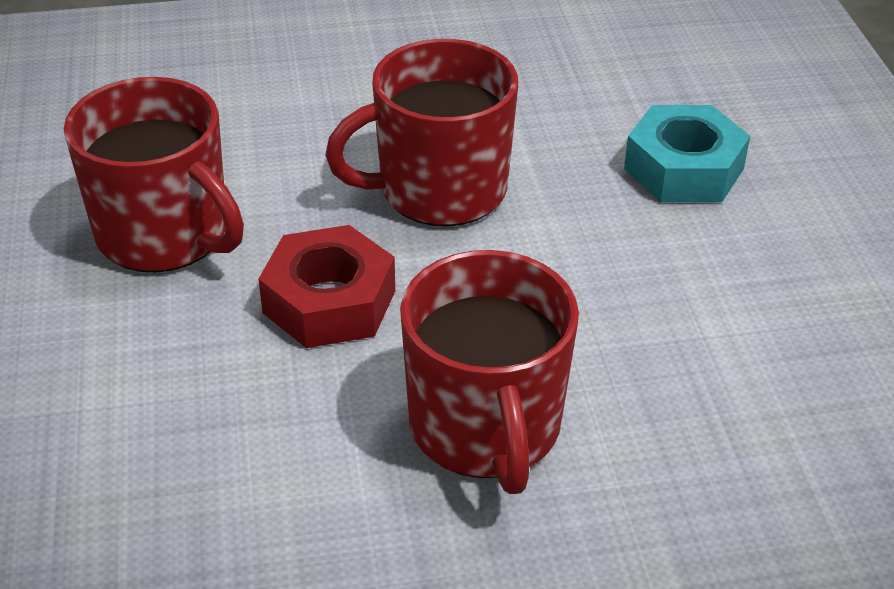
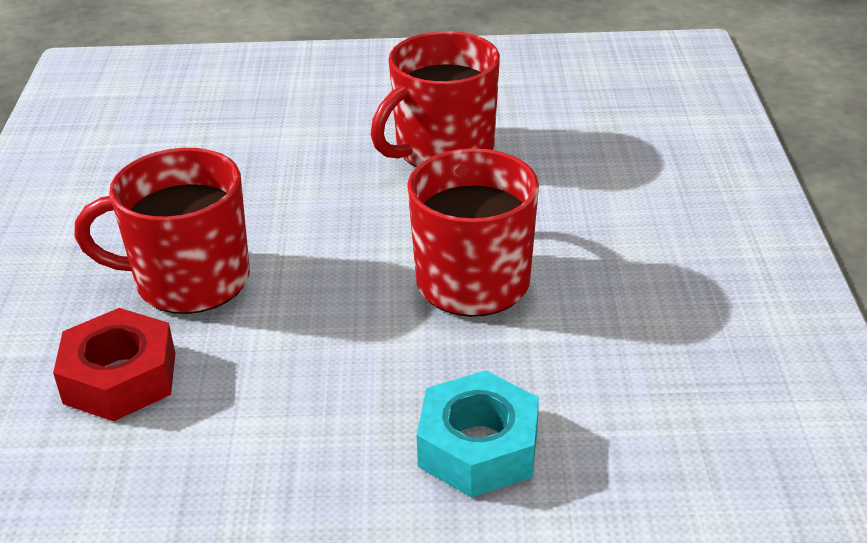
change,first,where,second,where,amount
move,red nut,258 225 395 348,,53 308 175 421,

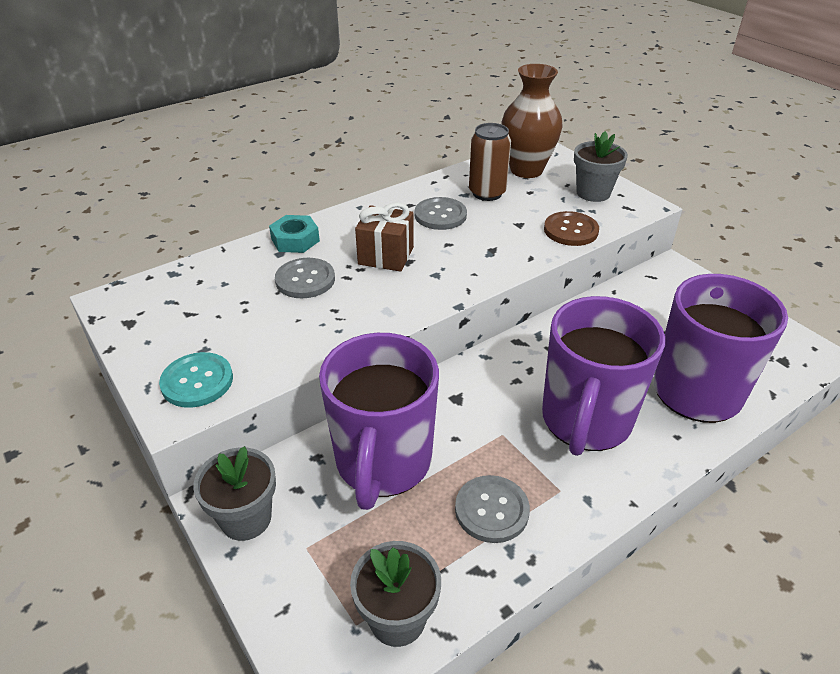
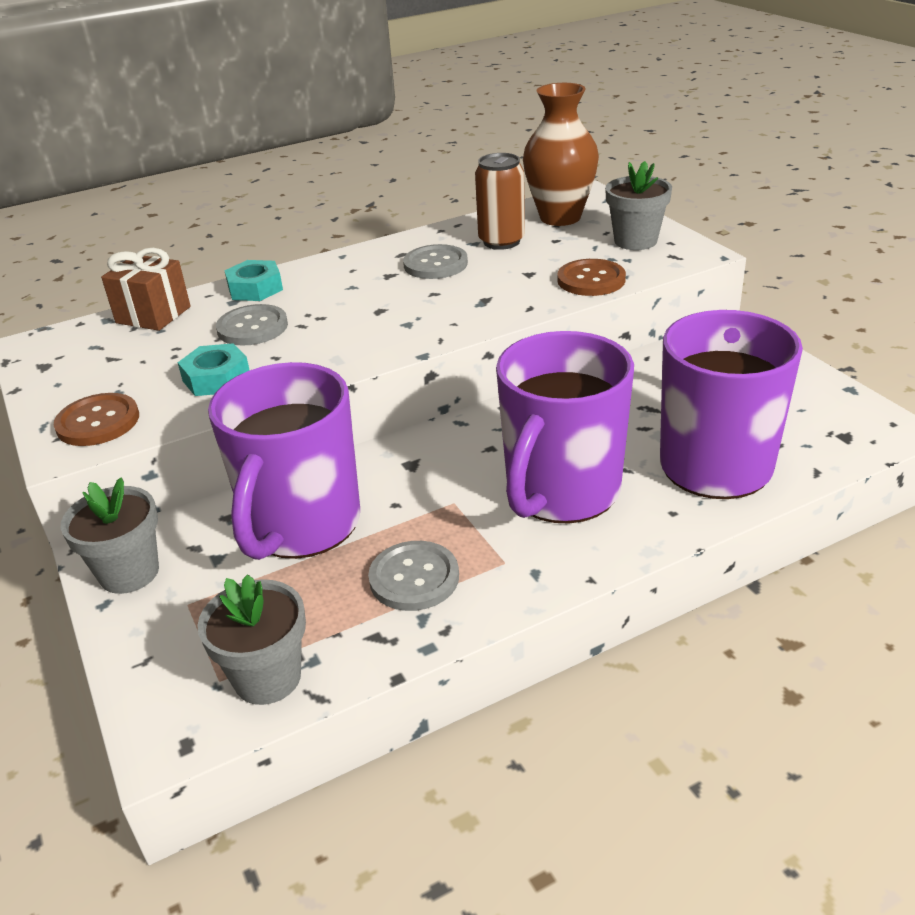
change,first,where,second,where,amount
recolor,turquoise button,159 352 233 408,brown button,54 393 139 446,
move,brown gift,355 202 414 272,,101 248 191 331,
insert,,,turquoise nut,178 343 250 396,

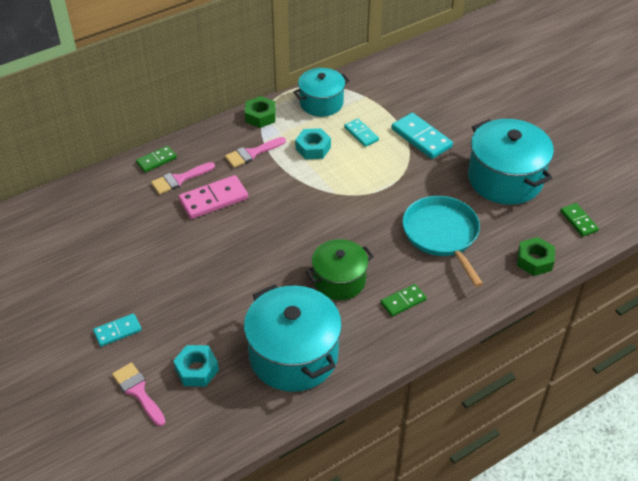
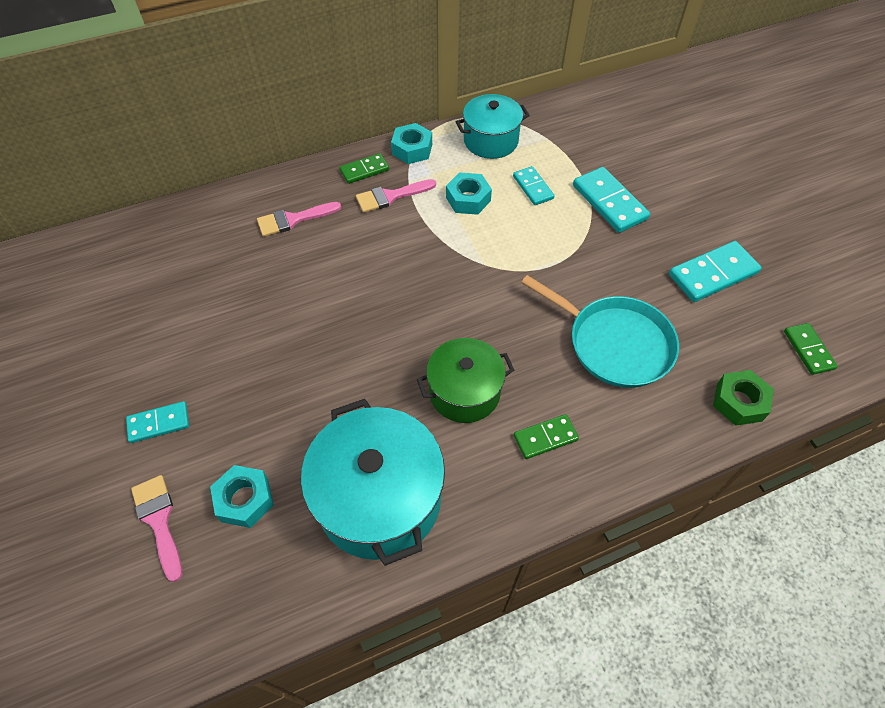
change,first,where,second,where,amount
move,green domino,136 146 177 173,,340 153 389 184,
delete,pink domino,178 175 248 219,,,
recolor,green nut,245 96 276 128,turquoise nut,391 123 432 164,
rotate,turquoise pan,402 196 483 287,,521 275 679 388,135 degrees clockwise
replace,turquoise pot,468 119 554 205,turquoise domino,669 241 762 302,

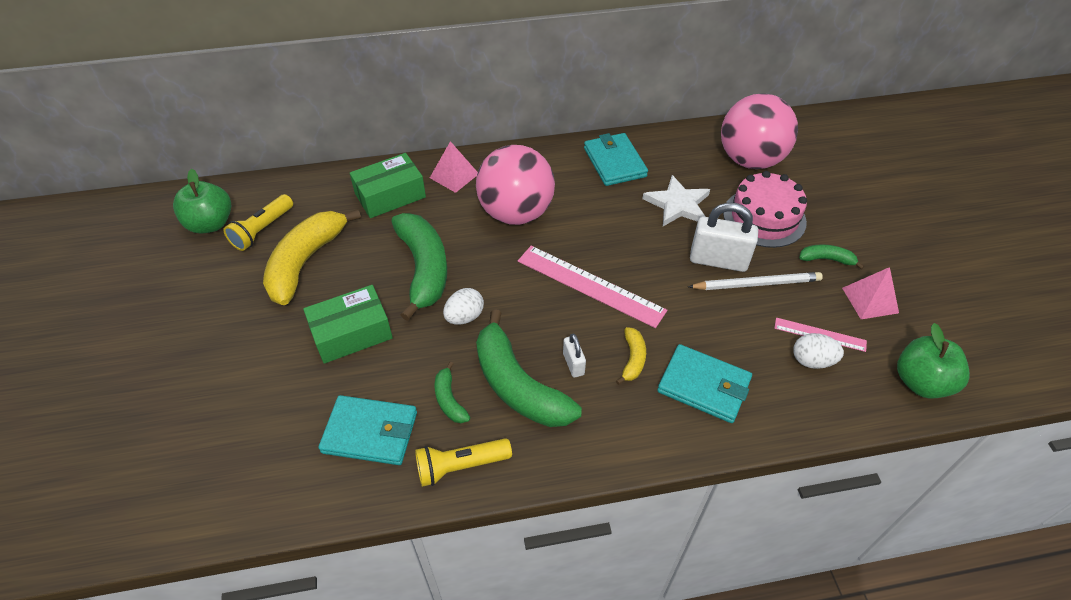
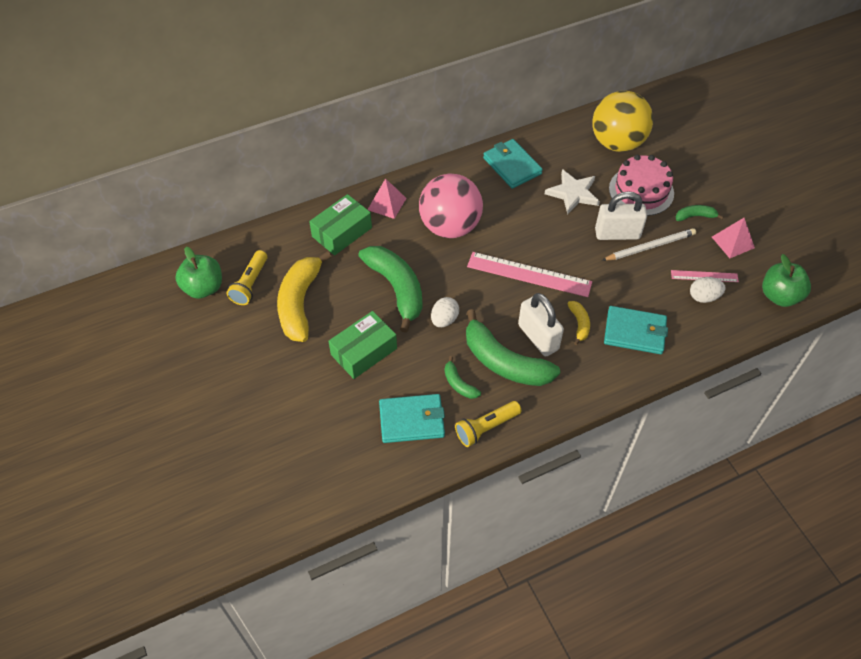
change,first,where,second,where,amount
resize,white padlock,563 334 586 378,,518 293 564 357,x1.95
recolor,pink ball,721 93 798 169,yellow ball,592 91 653 152,

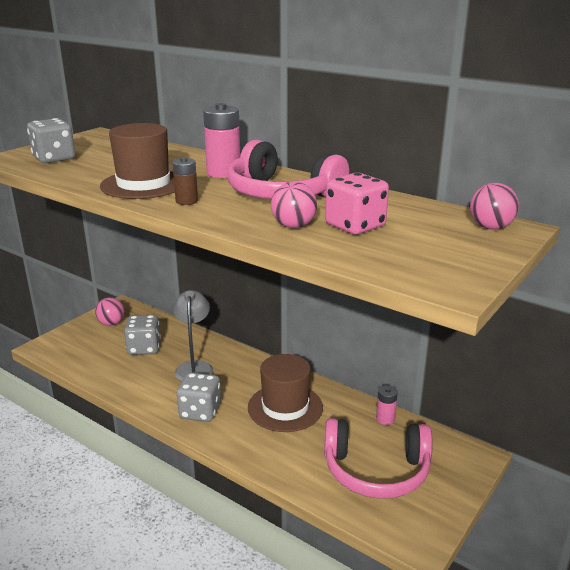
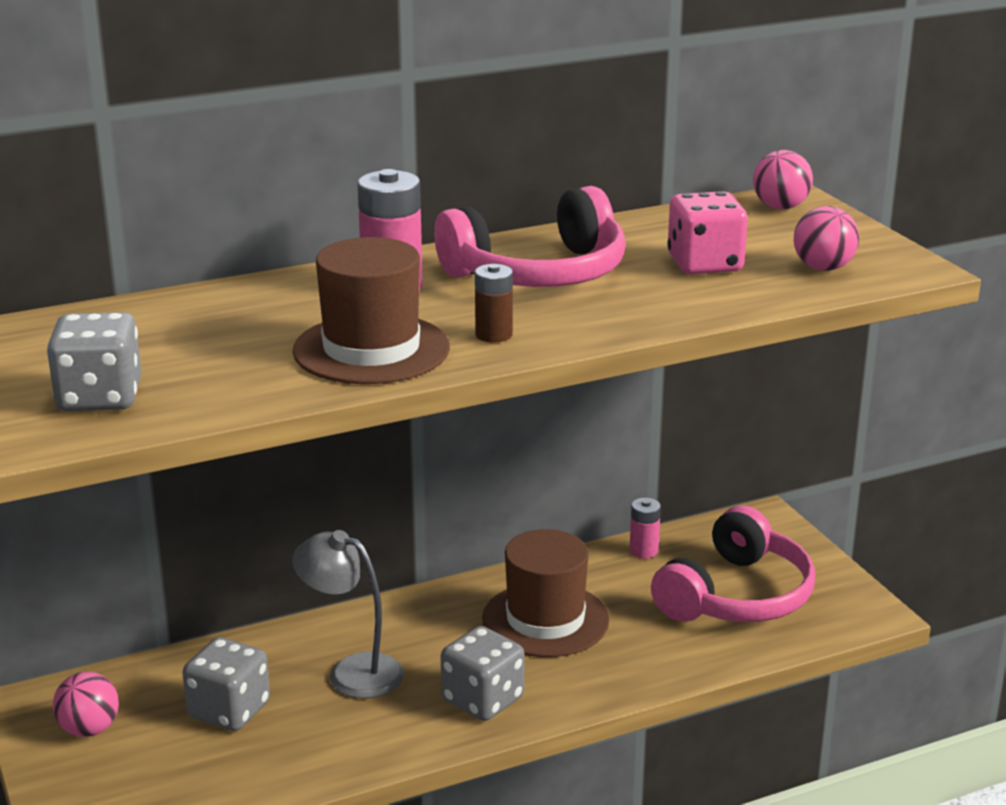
change,first,where,second,where,amount
move,pink ball,271 181 317 228,,794 206 859 271,

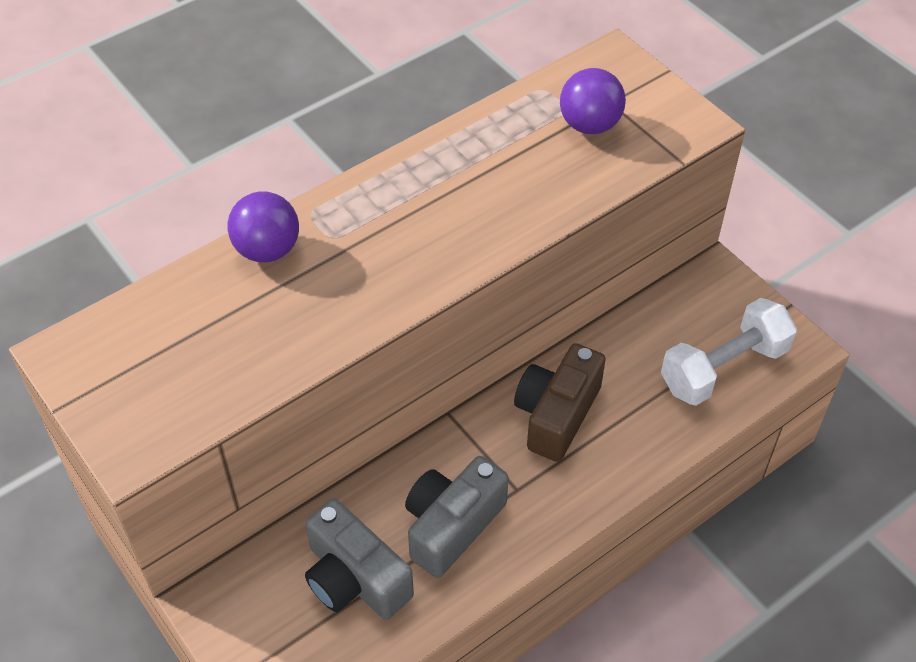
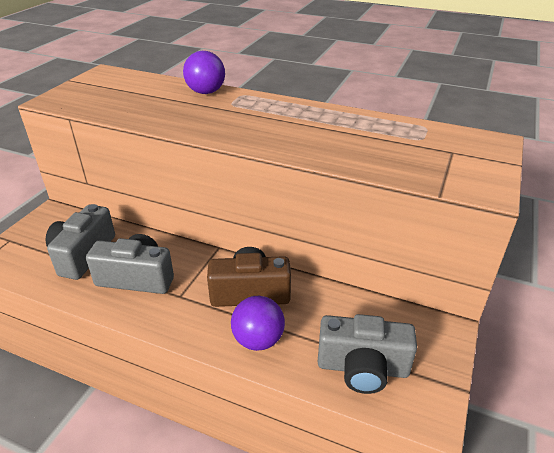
change,first,where,second,where,amount
move,purple ball,560 68 626 134,,231 296 285 351,
replace,white dumbbell,661 298 797 406,grey camera,318 314 417 394,

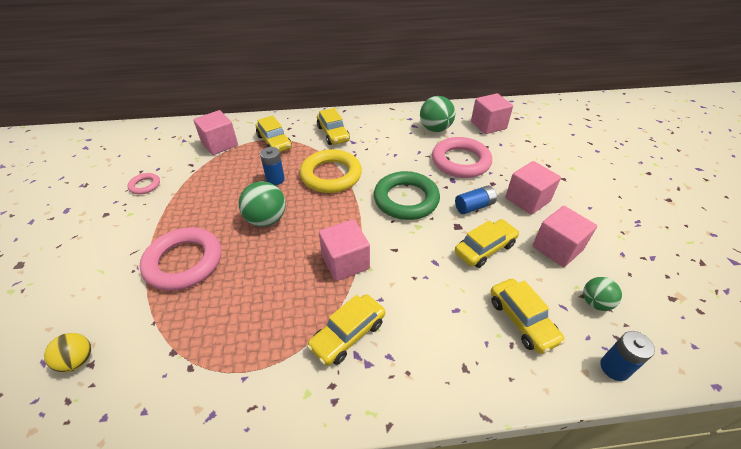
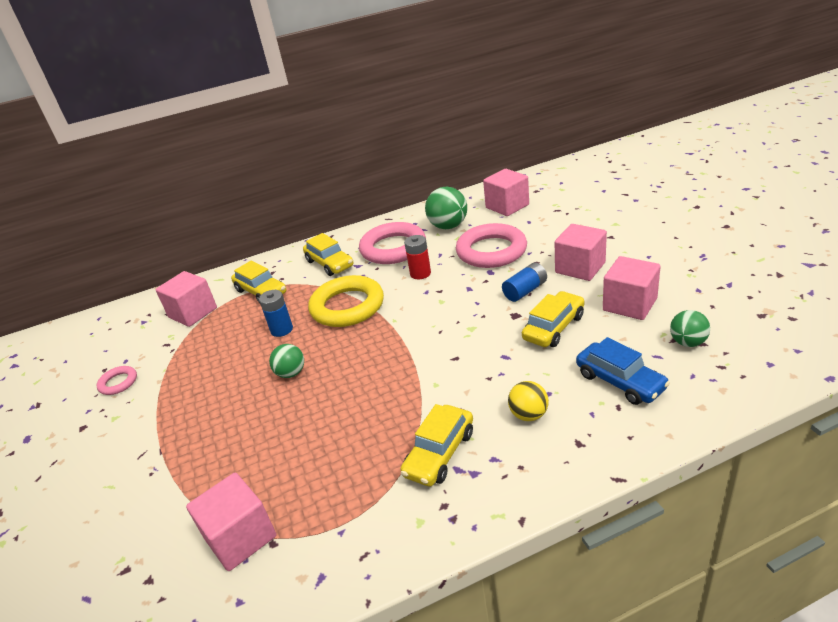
change,first,where,second,where,amount
move,yellow ball,44 333 91 372,,508 381 549 421,
move,pink ring,140 227 221 291,,359 222 426 264,
resize,green ball,239 181 286 227,,269 344 304 378,x0.62
move,pink cube,319 219 370 281,,186 473 276 571,
delete,green ring,374 171 440 220,,,
recolor,yellow car,491 279 565 354,blue car,576 337 670 405,
delete,blue battery,600 331 655 381,,,
insert,,,red battery,404 235 431 279,

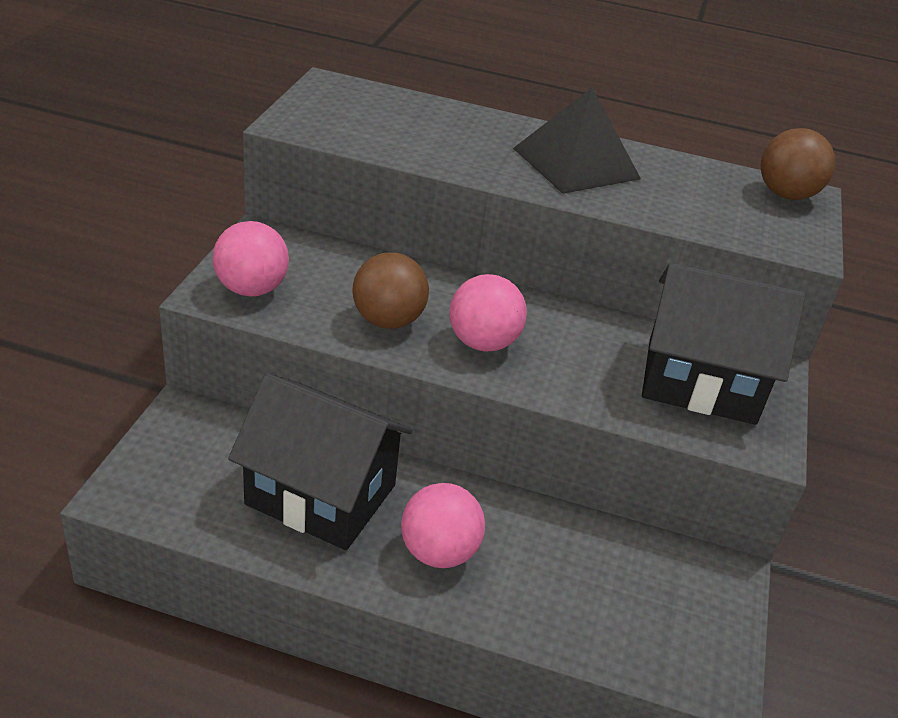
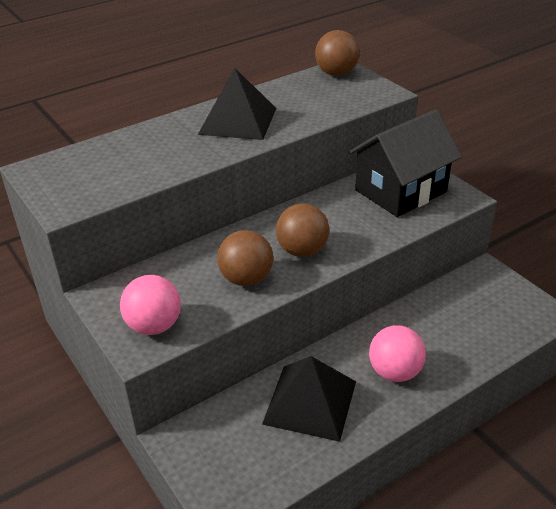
change,first,where,second,where,amount
replace,black house,228 373 413 550,black pyramid,262 356 356 442,
recolor,pink ball,450 274 527 352,brown ball,276 204 329 257,

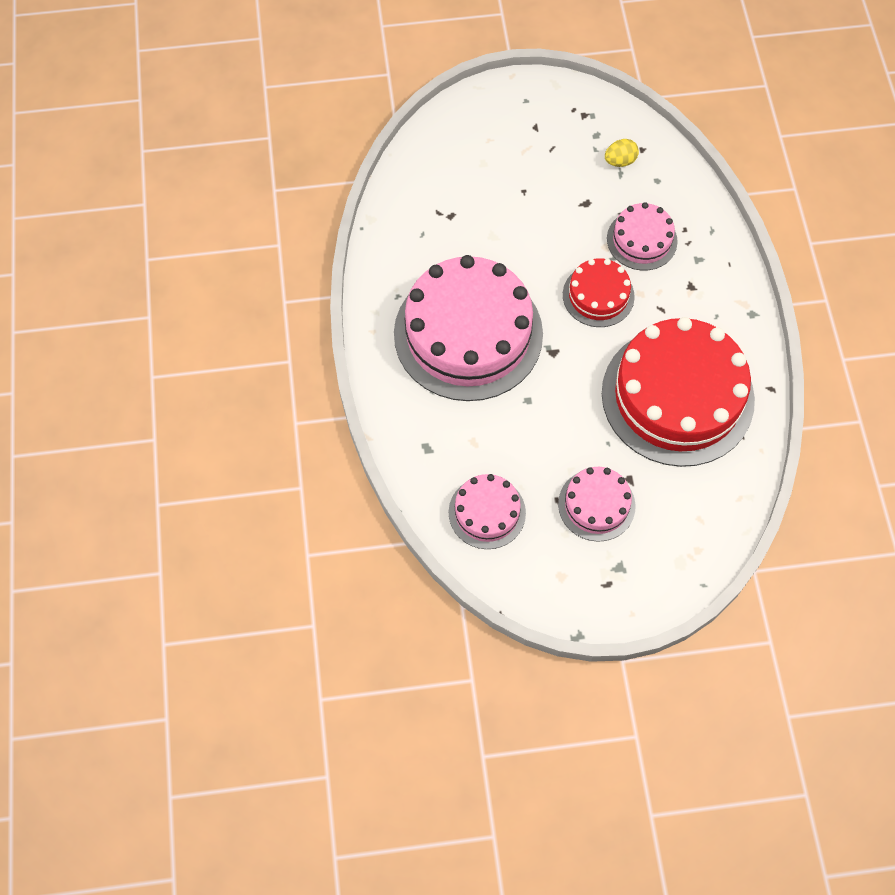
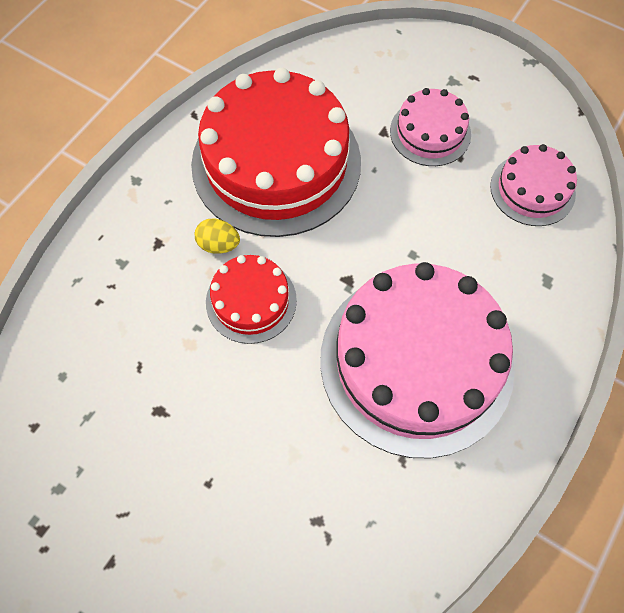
change,first,where,second,where,amount
move,yellow egg,605 139 639 167,,195 219 240 254,
delete,pink cake,607 202 678 270,,,

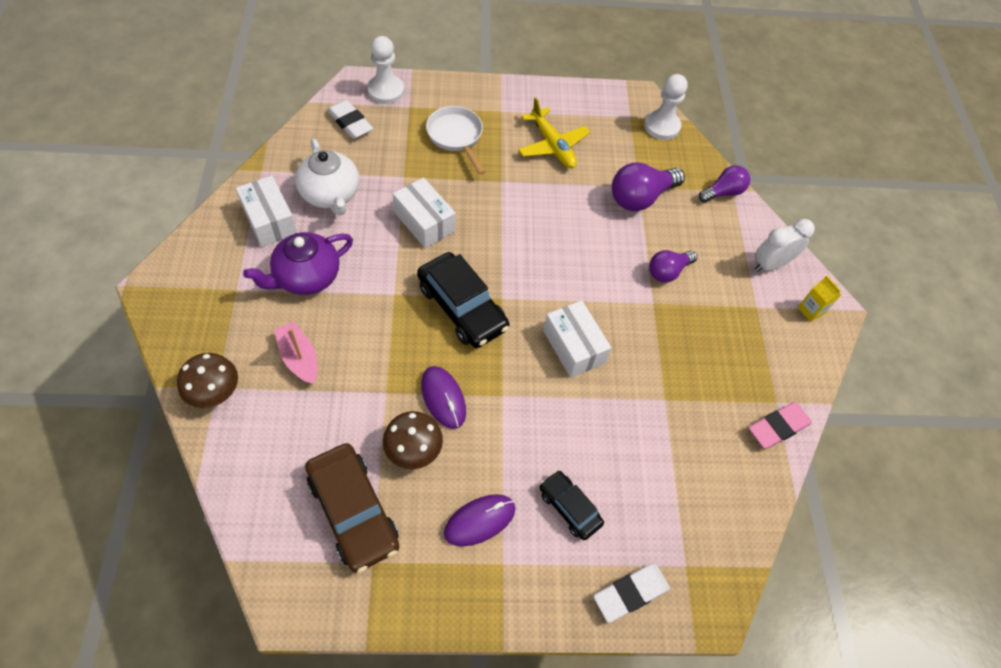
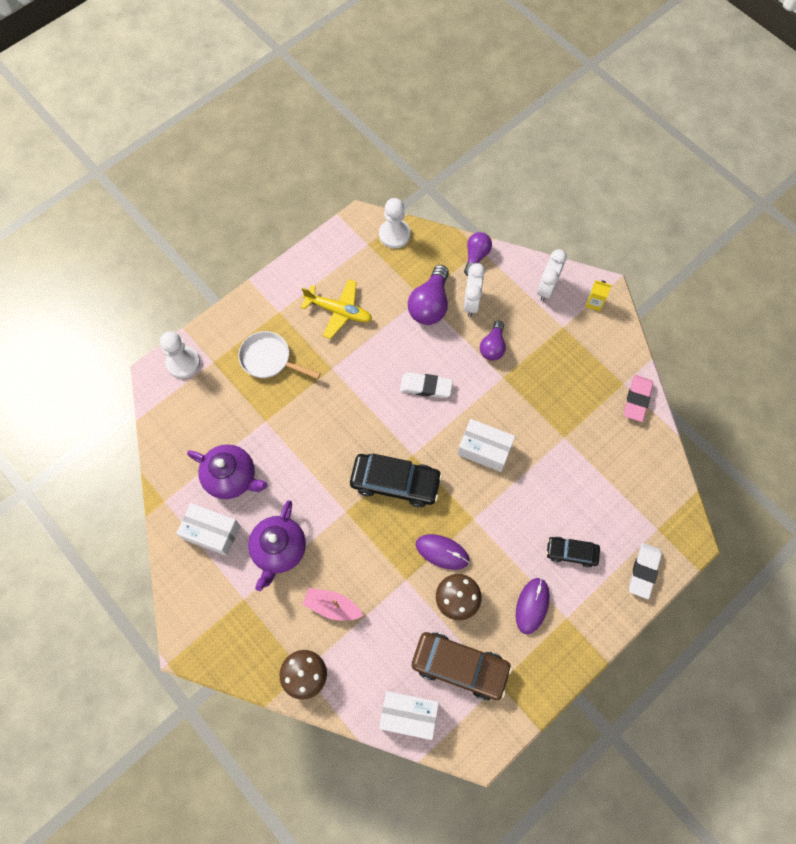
change,first,where,second,where,amount
recolor,white teapot,295 139 359 216,purple teapot,187 444 267 499,
move,white eraser,327 100 373 139,,400 372 453 398,
move,white box,393 177 456 248,,379 691 439 740,
insert,,,white clock,463 263 485 317,

